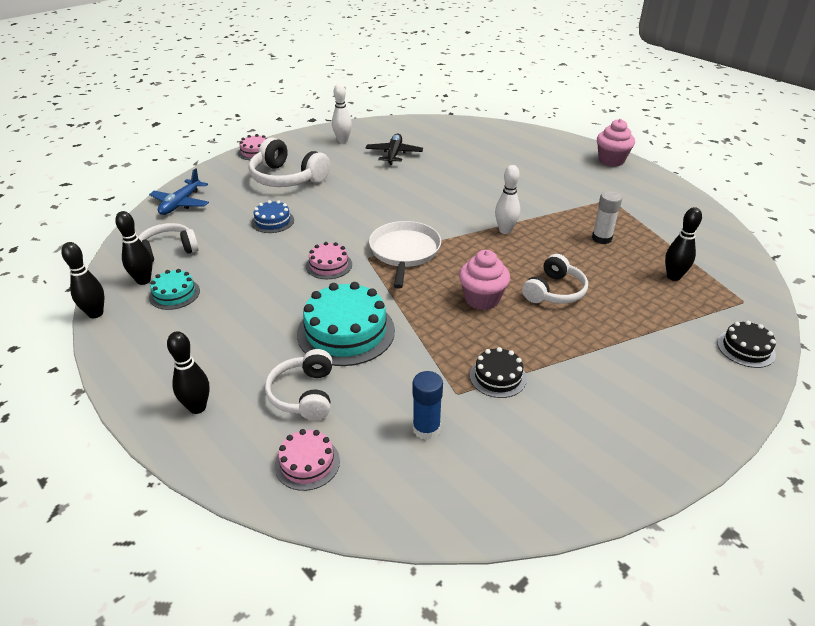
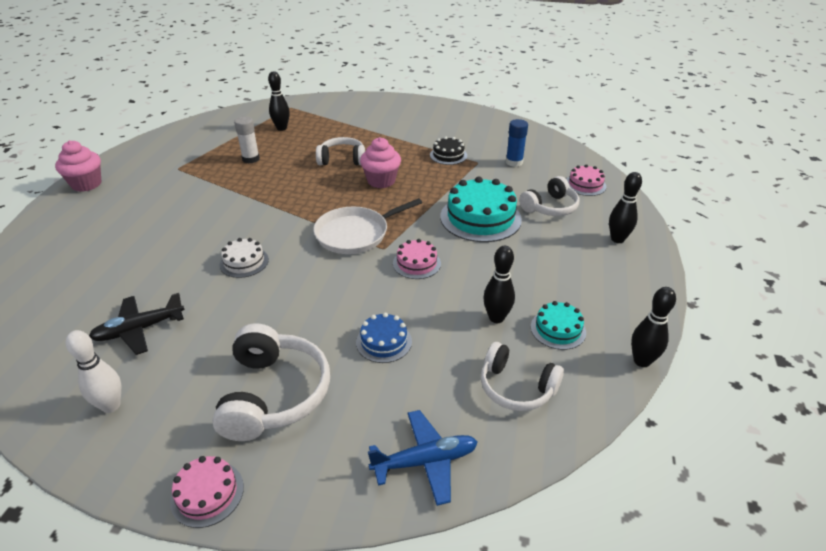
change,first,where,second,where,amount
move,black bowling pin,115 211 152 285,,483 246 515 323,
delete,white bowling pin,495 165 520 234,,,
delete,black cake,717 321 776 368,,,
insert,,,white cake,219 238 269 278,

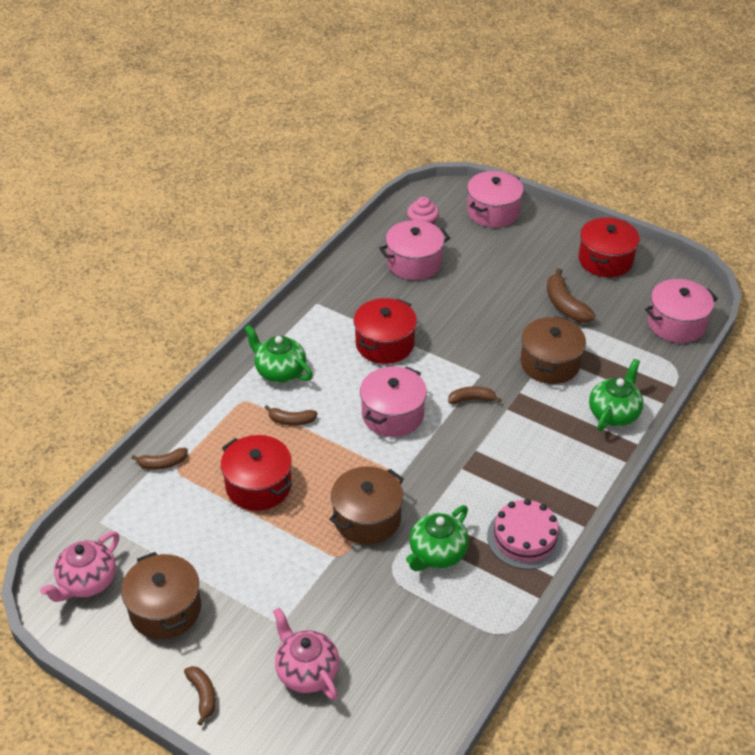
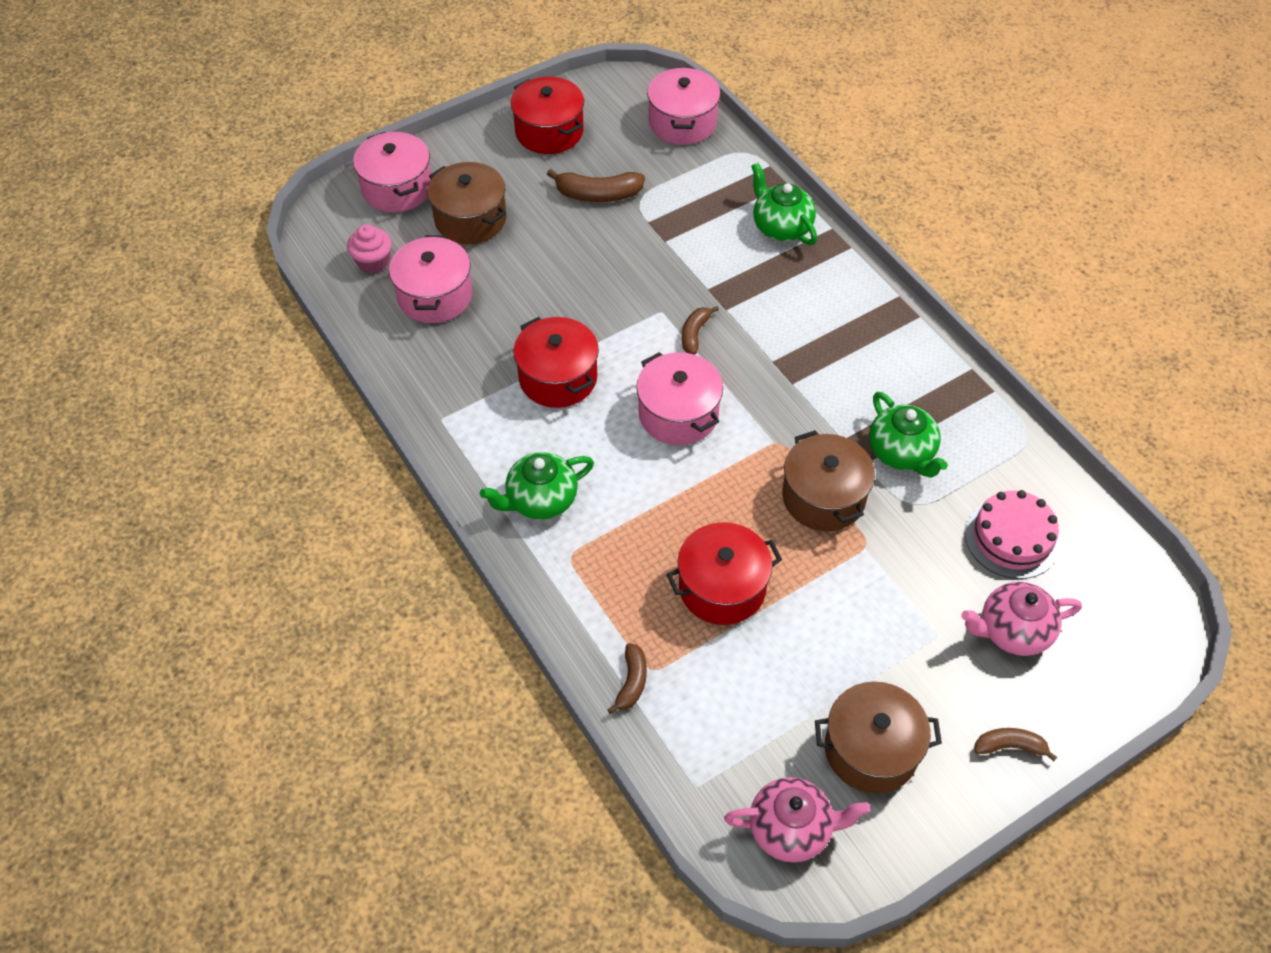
change,first,where,second,where,amount
rotate,pink teapot,40 531 119 602,,724 777 870 862,60 degrees counterclockwise
delete,brown banana,265 405 318 426,,,
move,pink cake,487 499 563 569,,965 490 1061 579,
move,brown pot,520 316 586 384,,428 162 506 244,

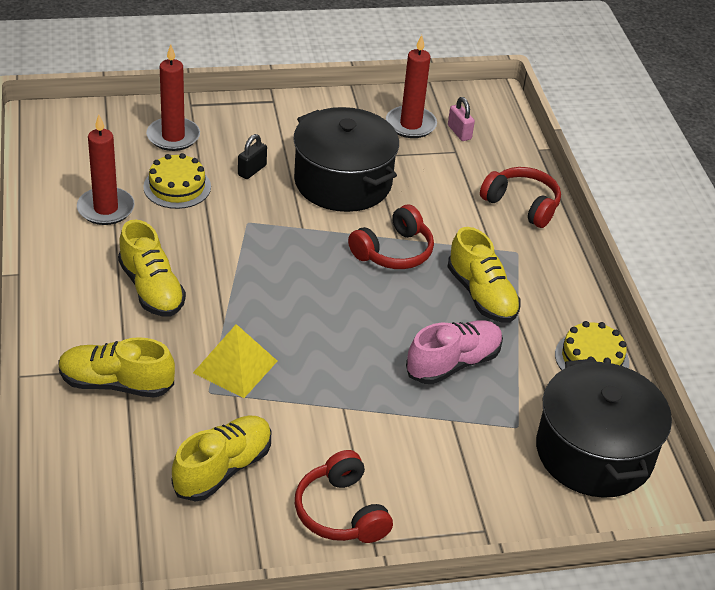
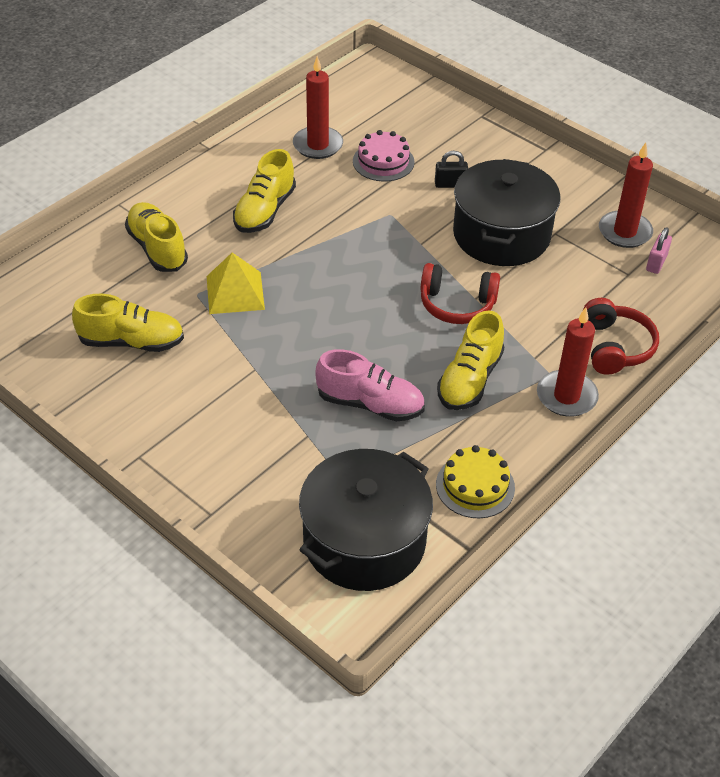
change,first,where,second,where,amount
recolor,yellow cake,143 153 211 209,pink cake,353 130 415 182,
move,red candle,146 45 200 151,,537 307 599 417,
delete,red headphones,295 450 393 543,,,

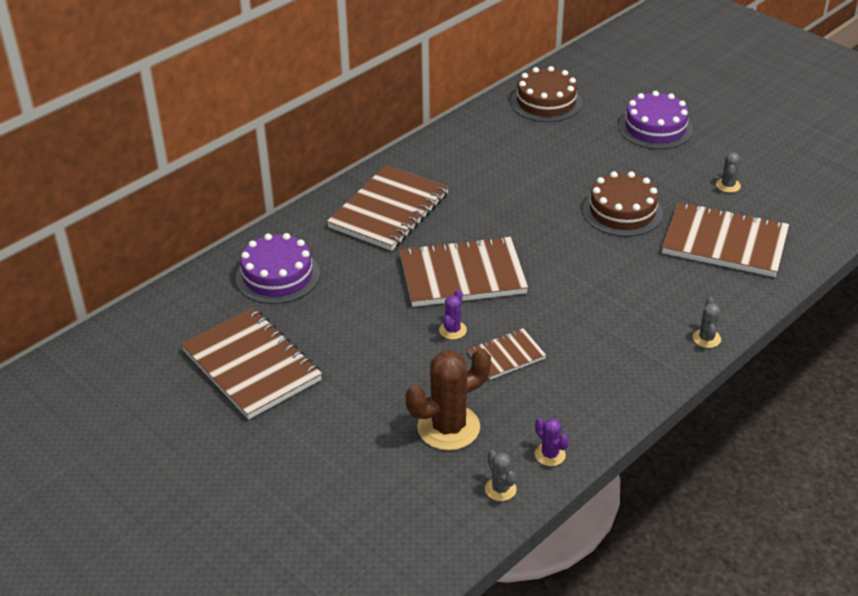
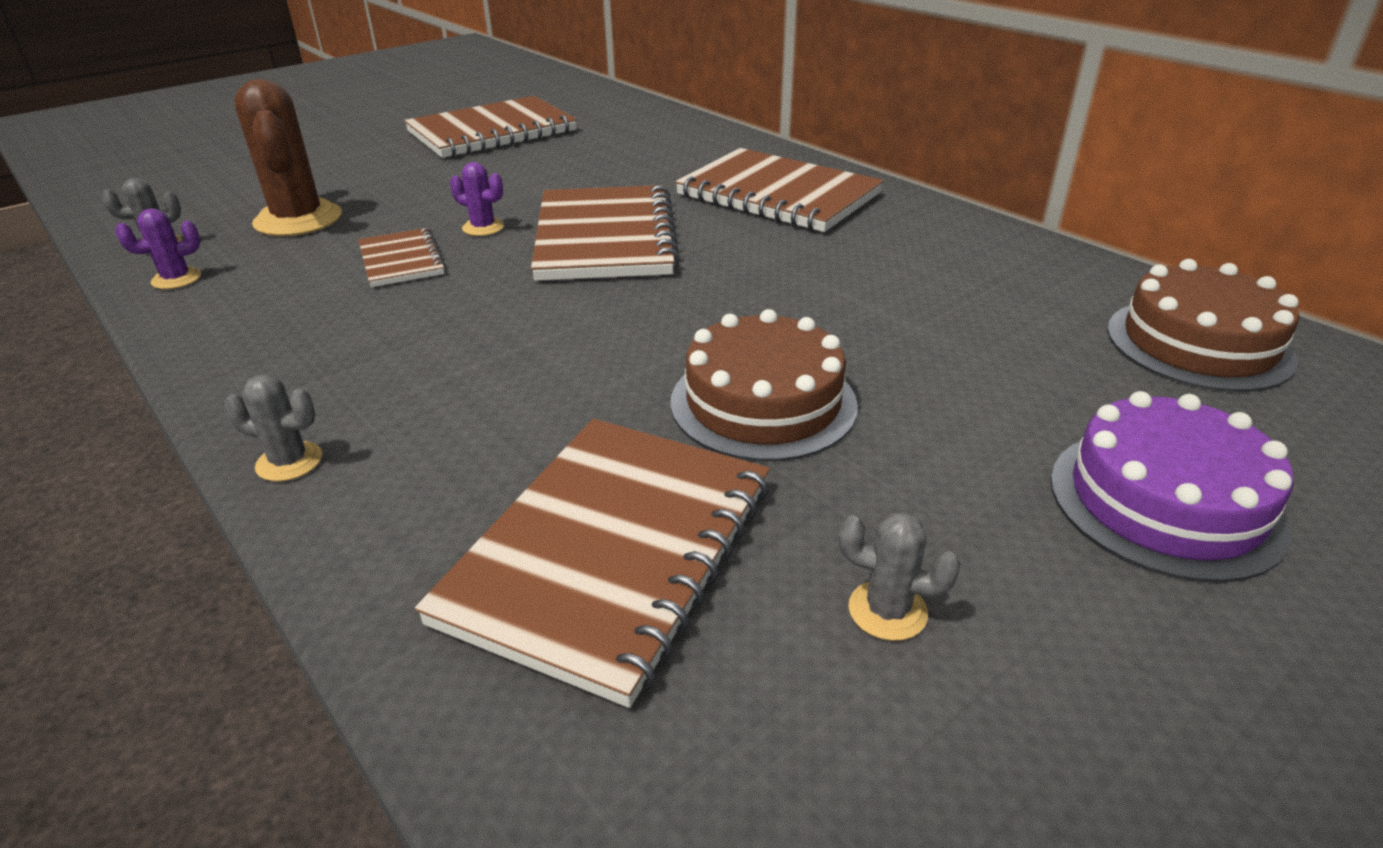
change,first,where,second,where,amount
delete,purple cake,236 233 320 304,,,

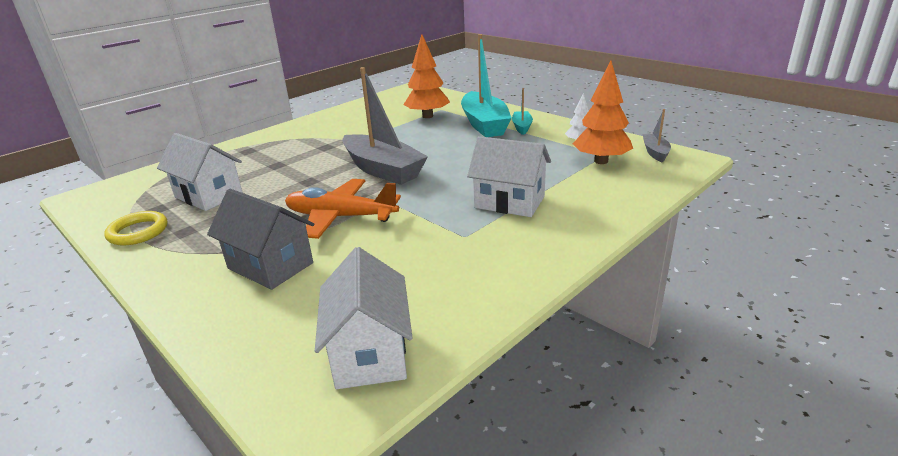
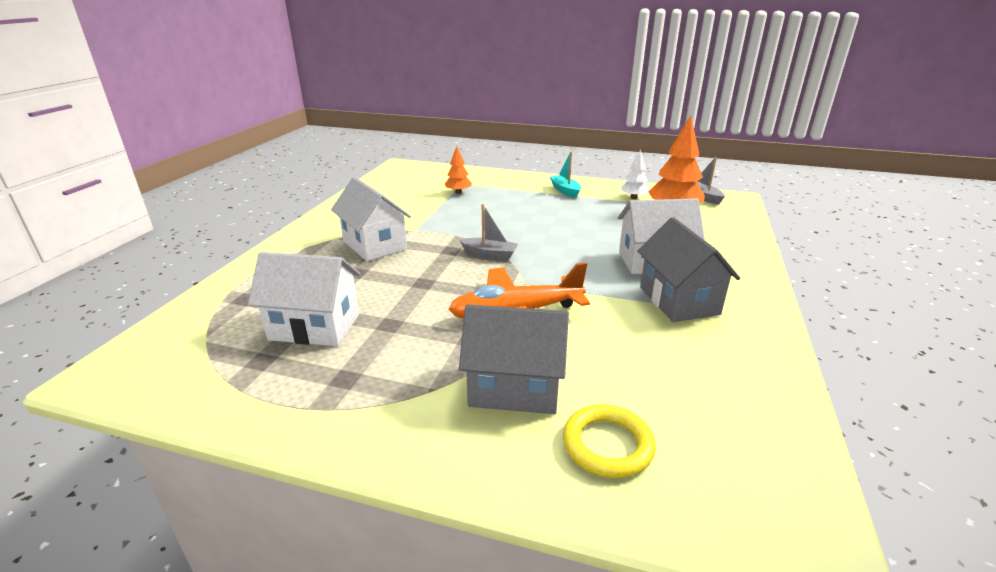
change,first,where,second,where,amount
move,yellow ring,104 211 168 245,,563 405 656 478,
move,white house,315 247 413 389,,331 177 411 261,
resize,grey boat,342 67 428 185,,460 204 518 260,x0.47
resize,orange tree,403 34 450 118,,444 146 472 194,x0.55
delete,turquoise boat,461 34 512 137,,,
insert,,,grey house,637 217 740 322,

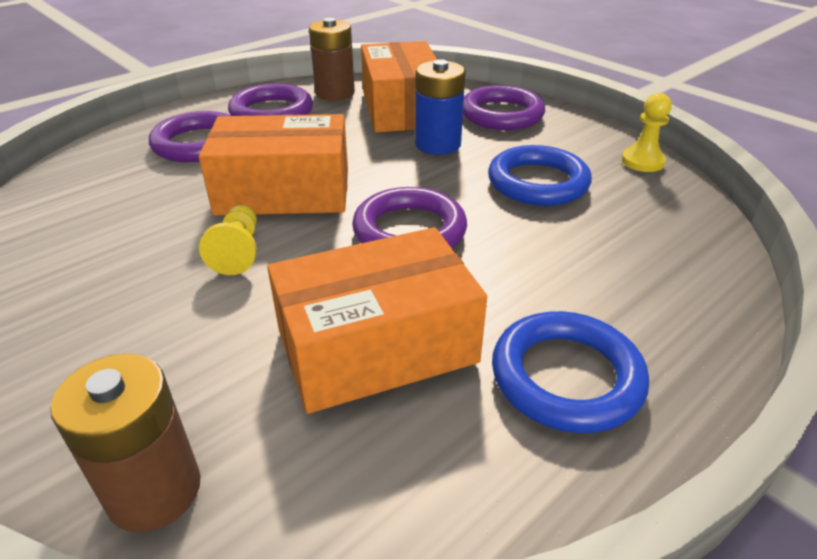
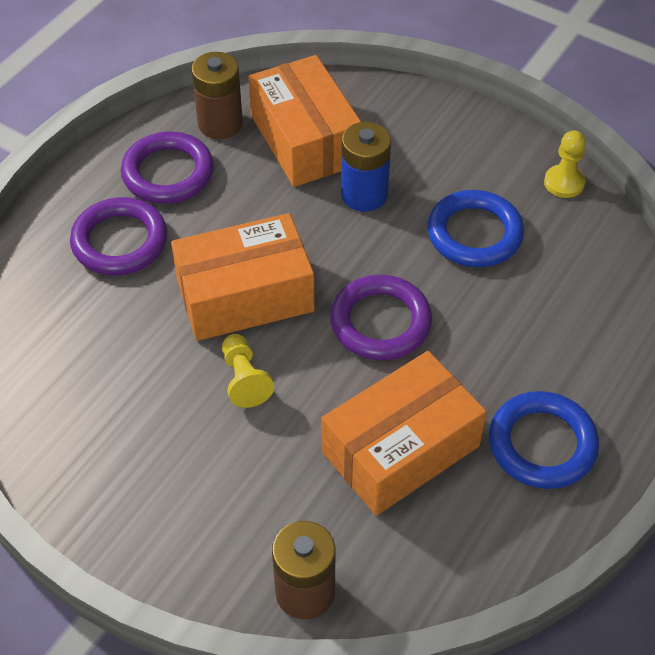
change,first,where,second,where,amount
delete,purple ring,463 85 545 130,,,

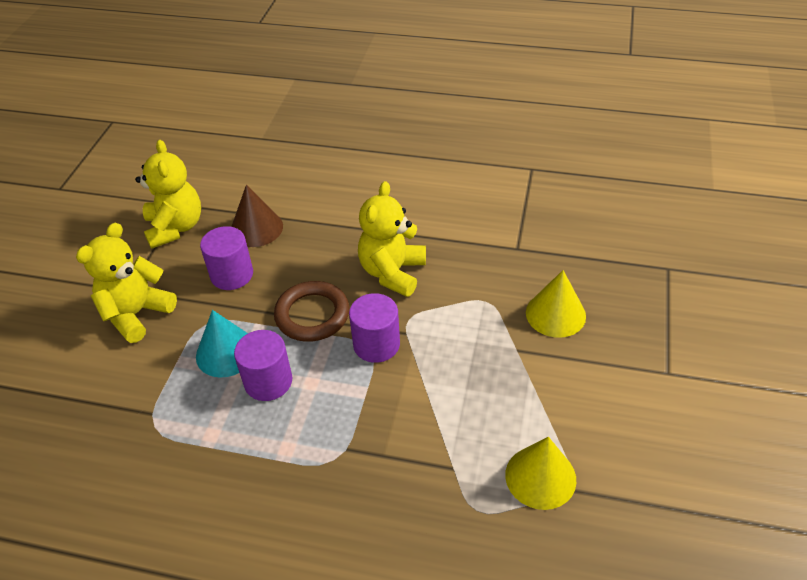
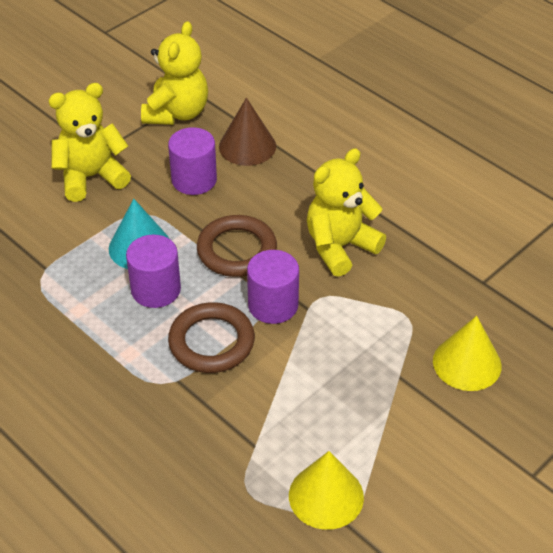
change,first,where,second,where,amount
insert,,,brown ring,168 302 255 373,

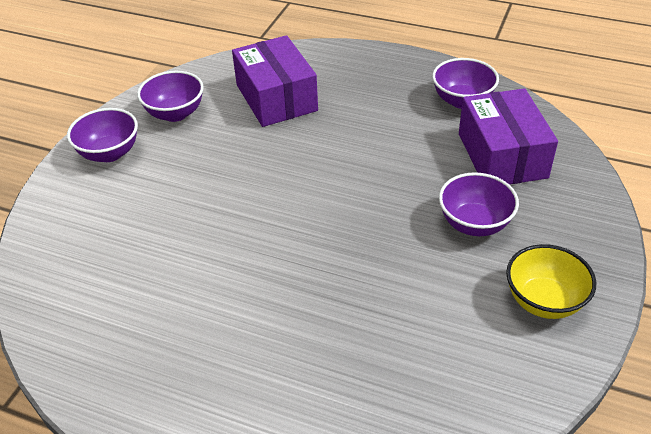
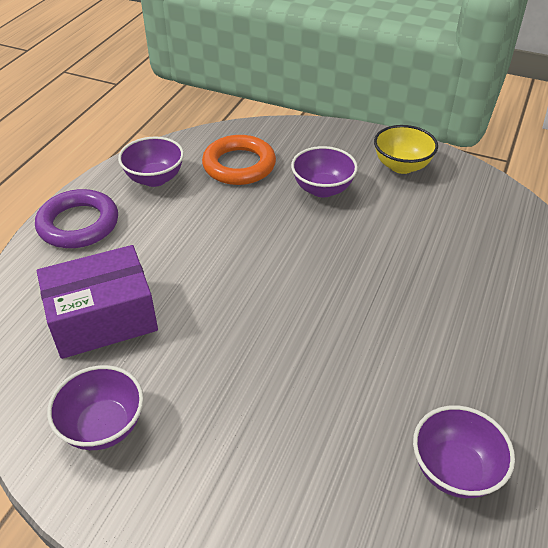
change,first,where,second,where,amount
move,purple bowl,67 108 138 162,,413 405 515 498,
replace,purple box,459 88 558 184,orange ring,202 135 276 185,
insert,,,purple ring,35 189 118 248,

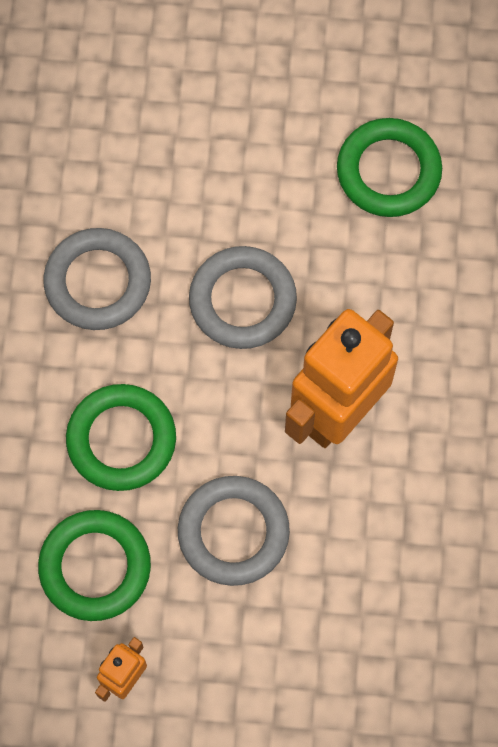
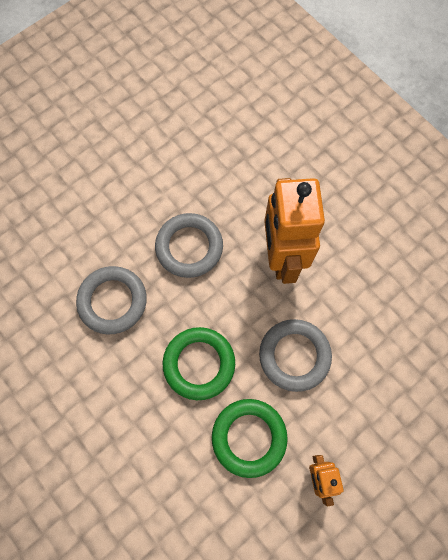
change,first,where,second,where,amount
delete,green ring,337 118 442 217,,,

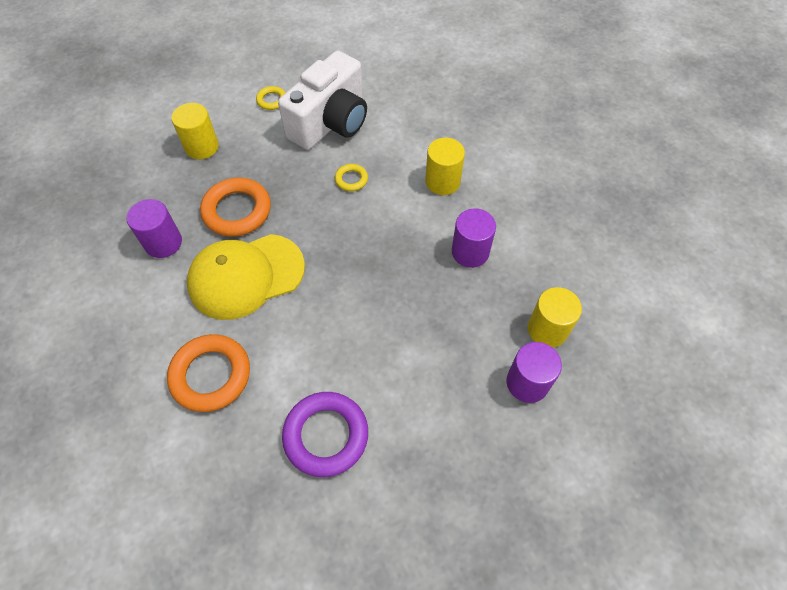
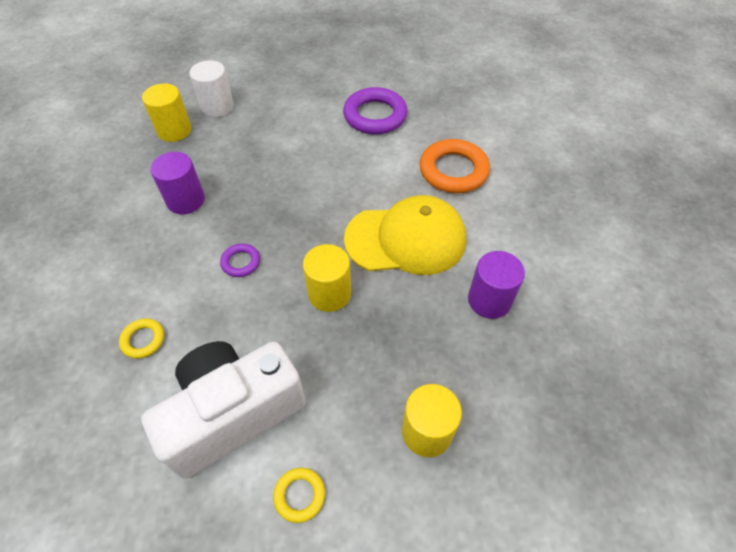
change,first,where,second,where,amount
delete,orange ring,200 178 271 237,,,
move,yellow ring,335 164 368 191,,119 318 164 359,
move,yellow cylinder,425 138 465 195,,303 244 351 312,
recolor,purple cylinder,506 342 562 403,white cylinder,190 60 234 117,
insert,,,purple ring,220 244 260 277,

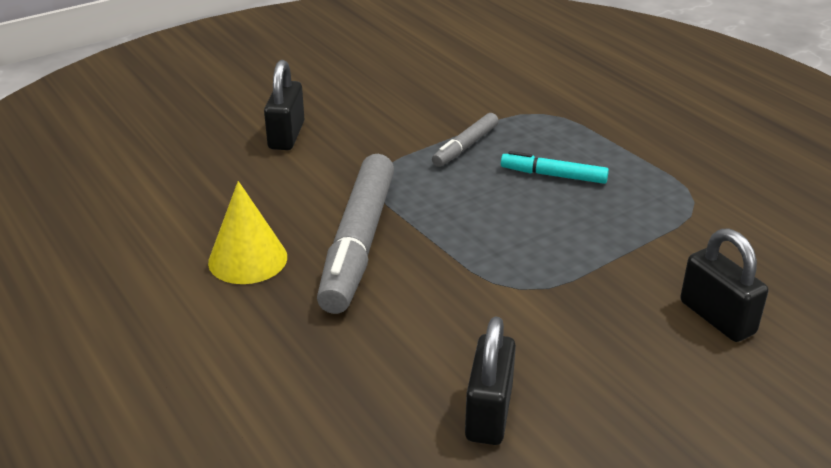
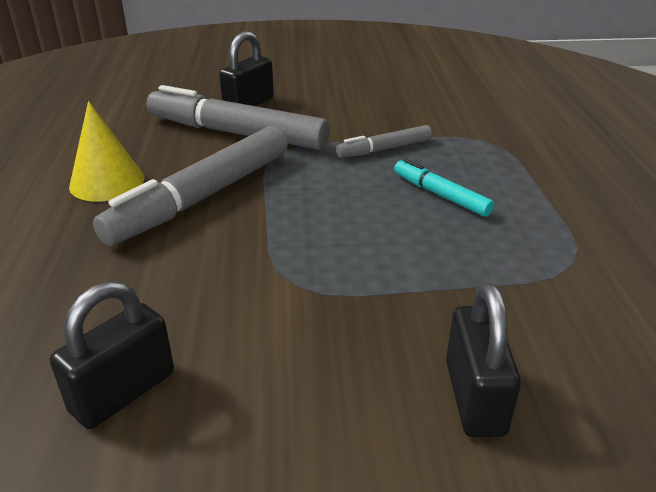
change,first,where,second,where,amount
insert,,,grey marker,147 85 329 150,

